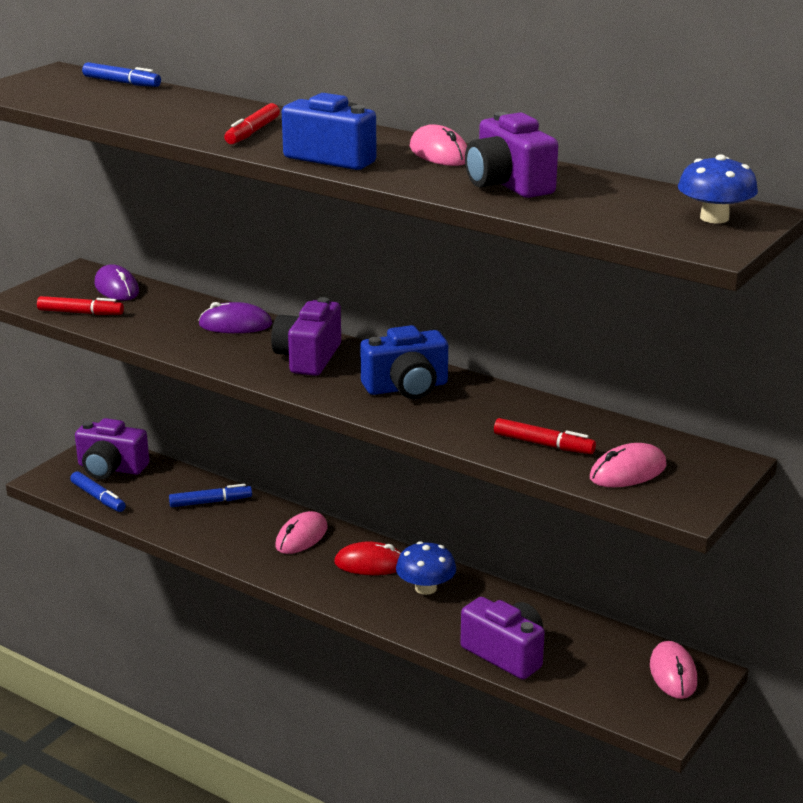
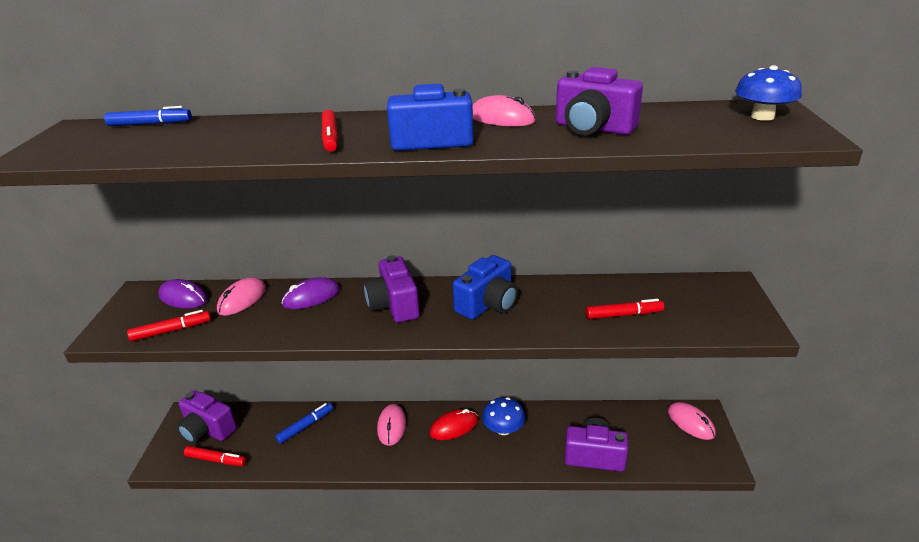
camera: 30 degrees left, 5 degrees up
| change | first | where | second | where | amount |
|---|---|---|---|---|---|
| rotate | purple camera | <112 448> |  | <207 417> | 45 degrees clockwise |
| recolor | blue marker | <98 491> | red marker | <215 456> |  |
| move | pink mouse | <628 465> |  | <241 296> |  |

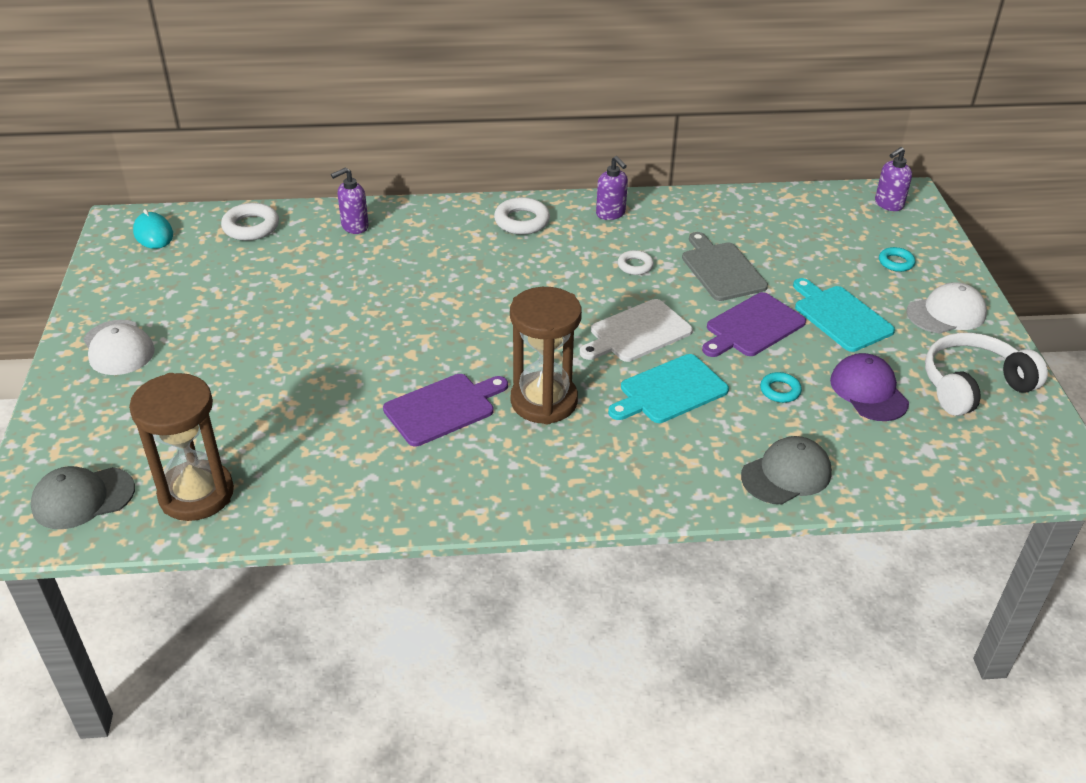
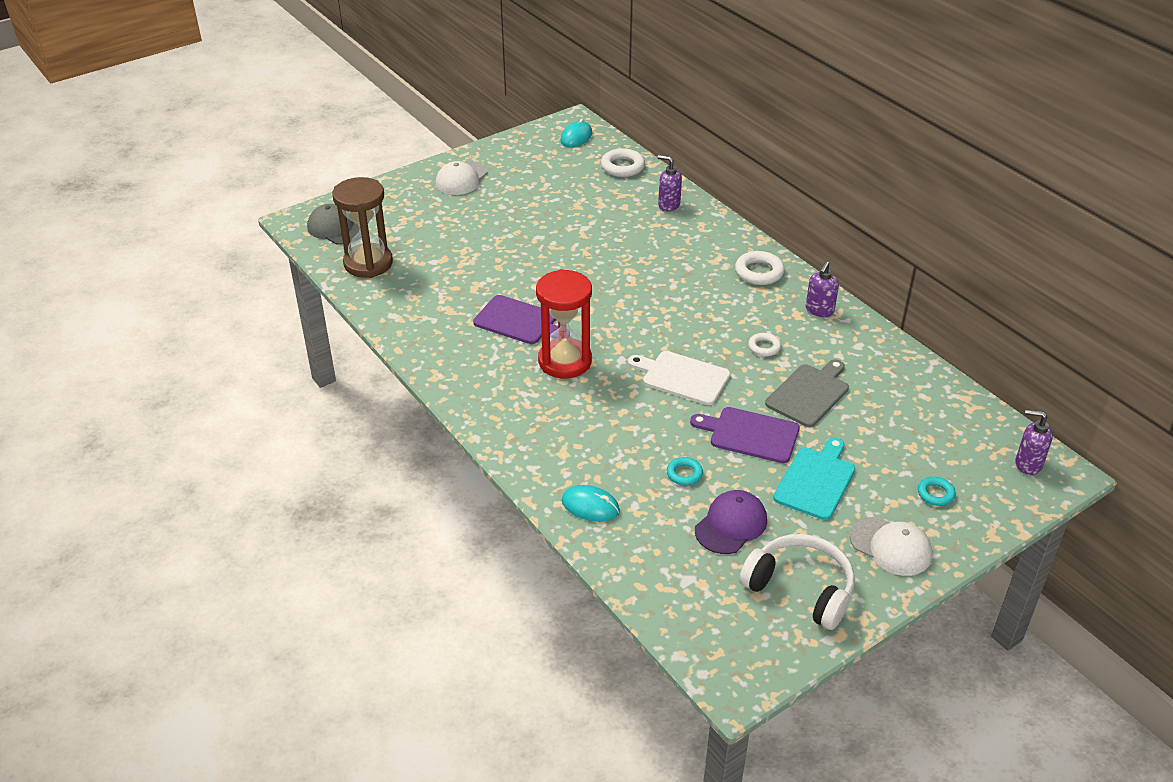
camera: 60 degrees right, 0 degrees up
| change | first | where | second | where | amount |
|---|---|---|---|---|---|
| recolor | brown hourglass | <546 355> | red hourglass | <564 323> |  |
| replace | grey cap | <786 470> | turquoise mouse | <591 503> |  |
| delete | turquoise cutting board | <668 388> |  |  |  |

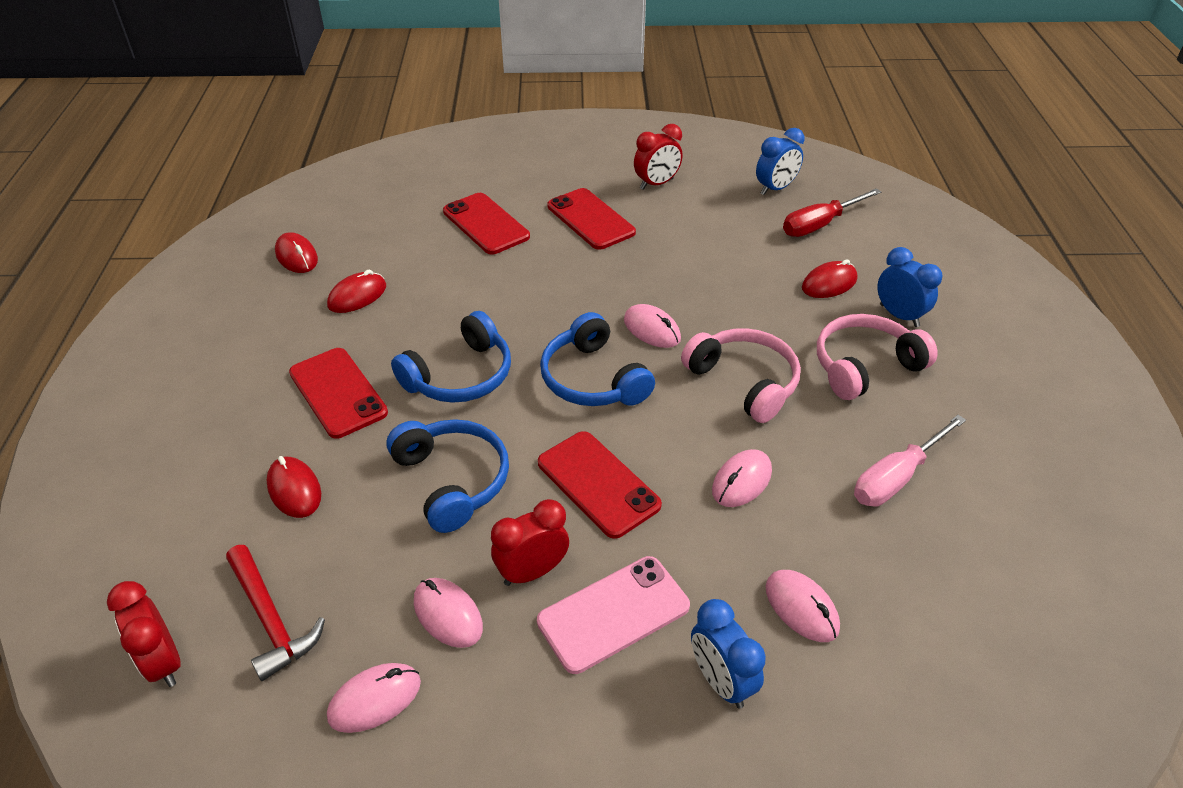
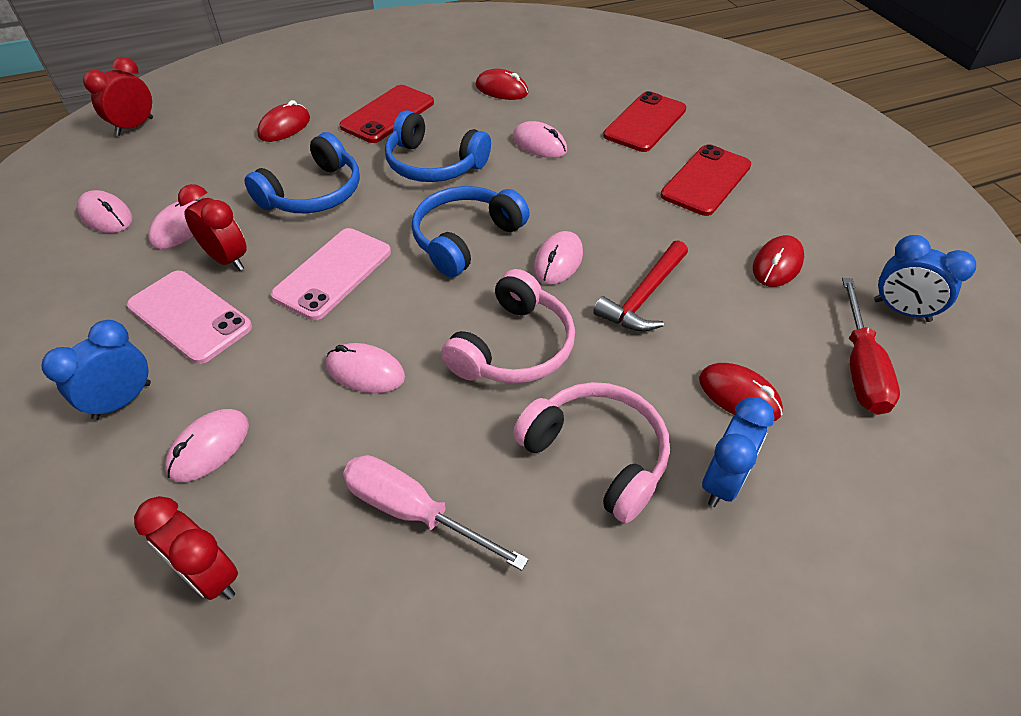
camera: 70 degrees right, 5 degrees up
| change | first | where | second | where | amount |
|---|---|---|---|---|---|
| move | red clock | <658 157> |  | <186 548> |  |
| recolor | red phone | <600 485> | pink phone | <331 274> |  |
| insert |  |  | pink mouse | <540 139> |  |
| move | red hammer | <275 613> |  | <640 286> |  |
| move | red mouse | <296 252> |  | <778 261> |  |
| rotate | red screwdriver | <832 212> |  | <871 346> | 120 degrees counterclockwise |

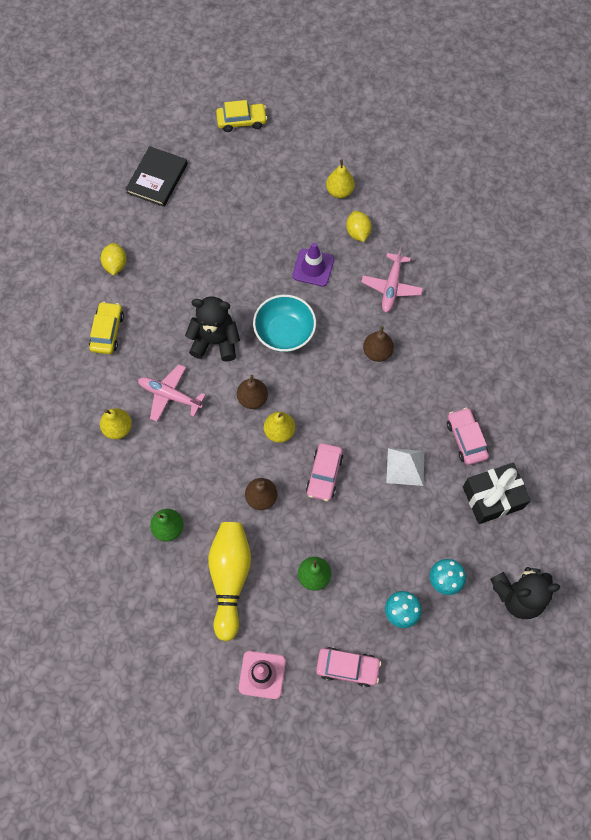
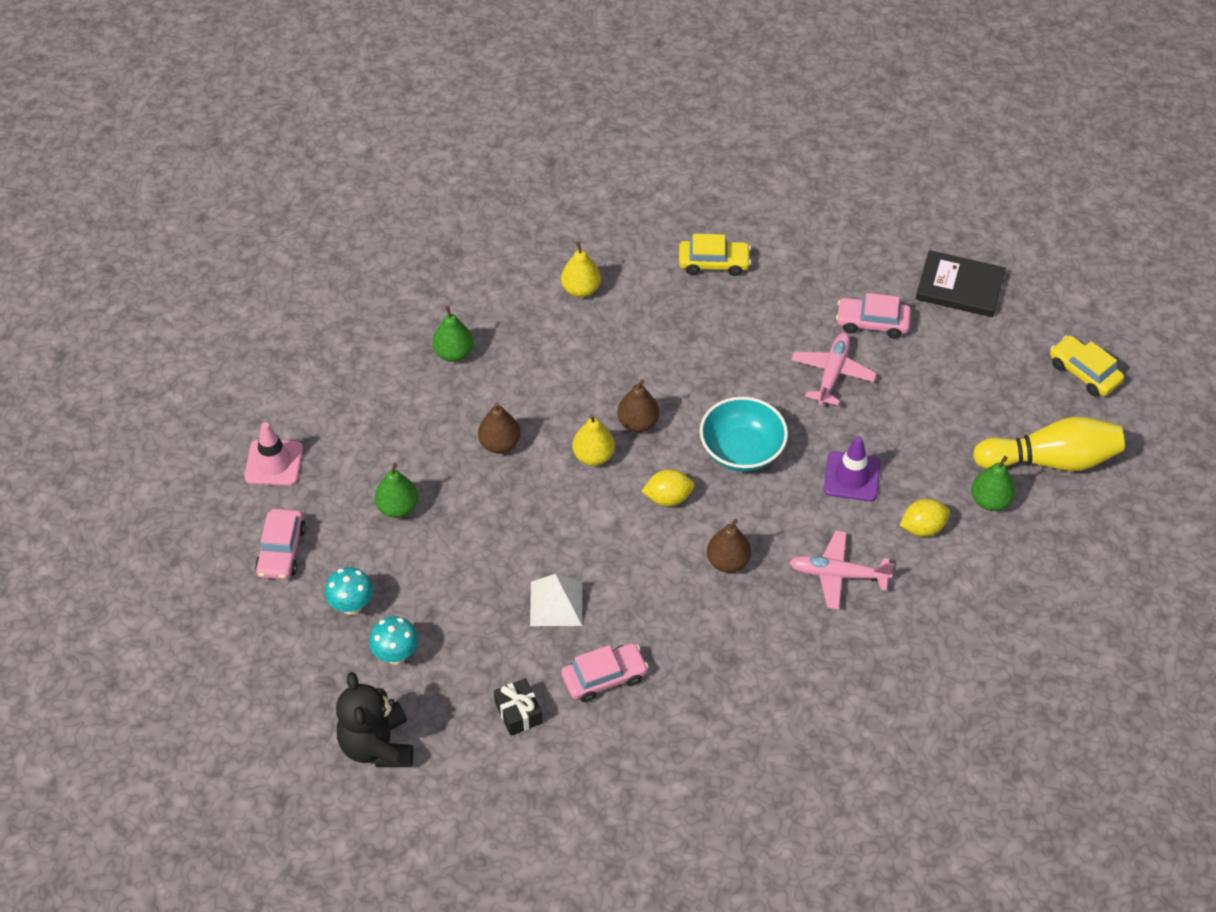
camera: 85 degrees right, 15 degrees down
| change | first | where | second | where | amount |
|---|---|---|---|---|---|
| resize | black gift | <497 493> |  | <518 707> | x0.58 |
| move | yellow lemon | <114 259> |  | <668 487> |  |
| move | pink plane | <171 393> |  | <834 369> |  |
| move | pink car | <324 472> |  | <873 316> |  |
| recolor | yellow pear | <340 178> | green pear | <993 483> |  |
| move | yellow bowling pin | <229 582> |  | <1049 444> |  |
| rotate | yellow car | <241 116> |  | <1087 365> | 150 degrees clockwise |
| delete | black teddy bear | <212 329> |  |  |  |

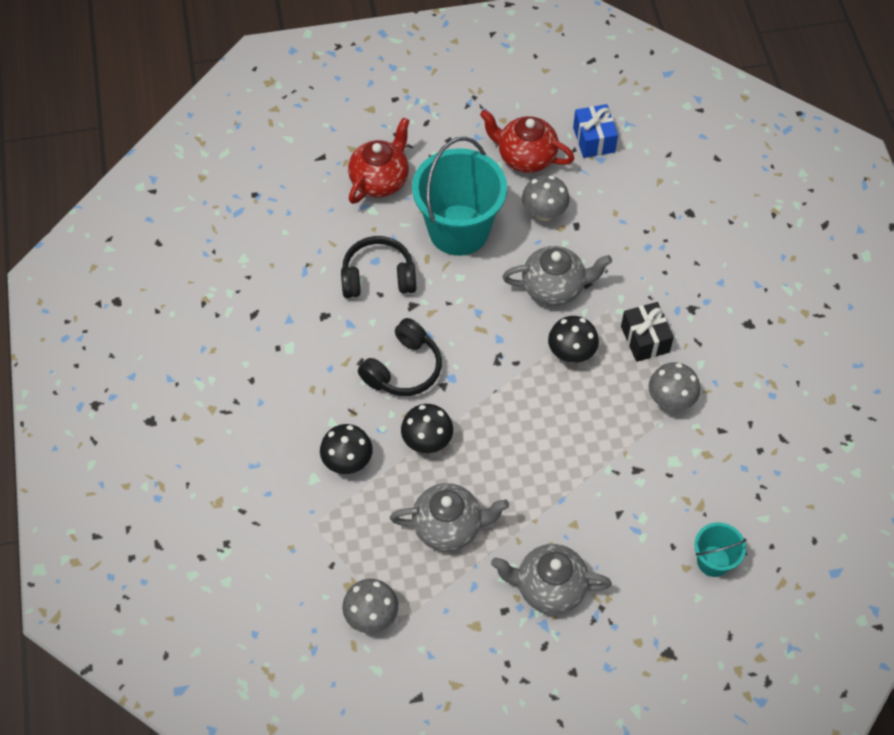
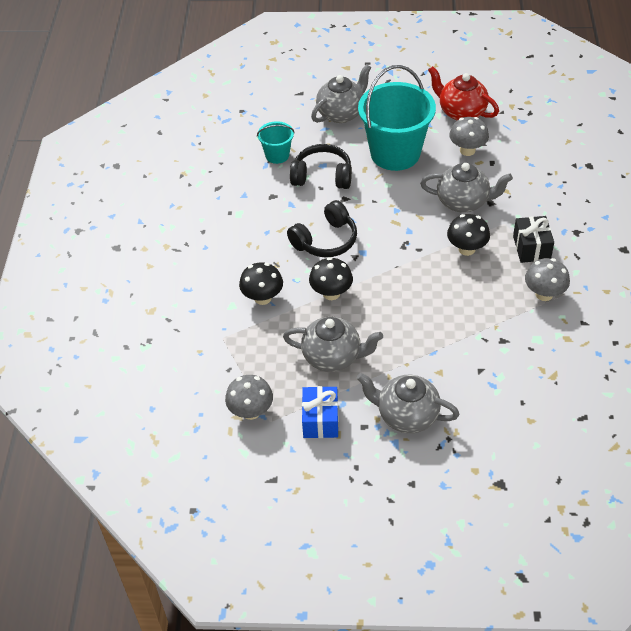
camera: 15 degrees right, 10 degrees down
| change | first | where | second | where | amount |
|---|---|---|---|---|---|
| move | turquoise bucket | <720 549> |  | <276 142> |  |
| move | blue gift | <595 131> |  | <320 412> |  |
| recolor | red teapot | <379 160> | grey teapot | <341 93> |  |

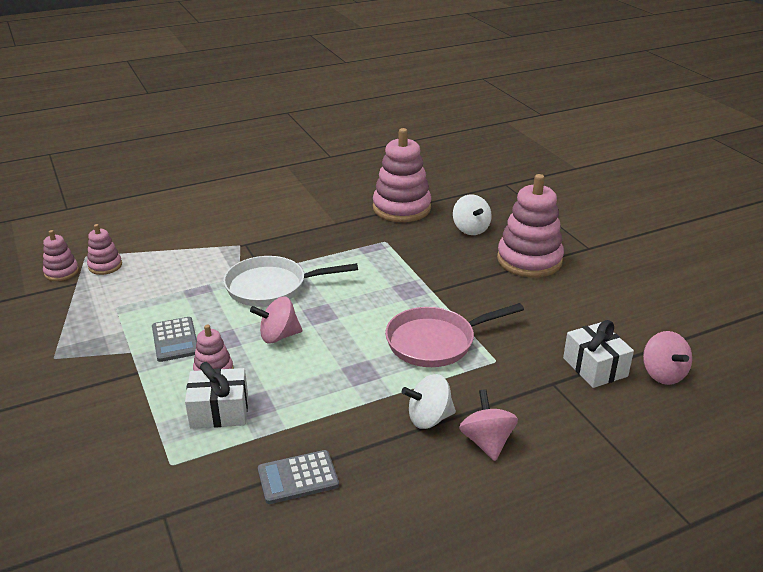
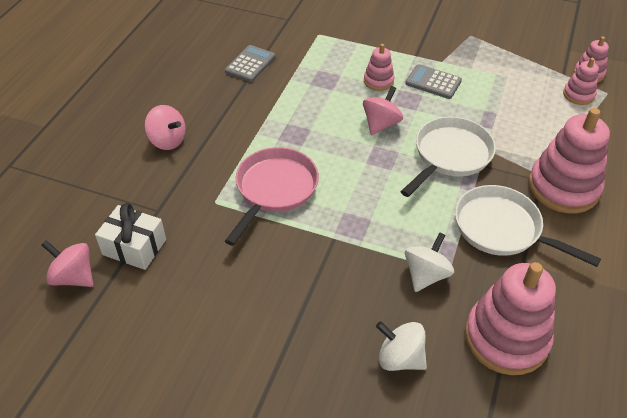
camera: 135 degrees right, 15 degrees up
| change | first | where | second | where | amount |
|---|---|---|---|---|---|
| move | white spinning top | <429 401> |  | <429 262> |  |
| insert |  |  | white pan | <528 226> |  |
| move | pink stacking toy | <530 226> |  | <569 161> |  |
| delete | white gift | <216 395> |  |  |  |

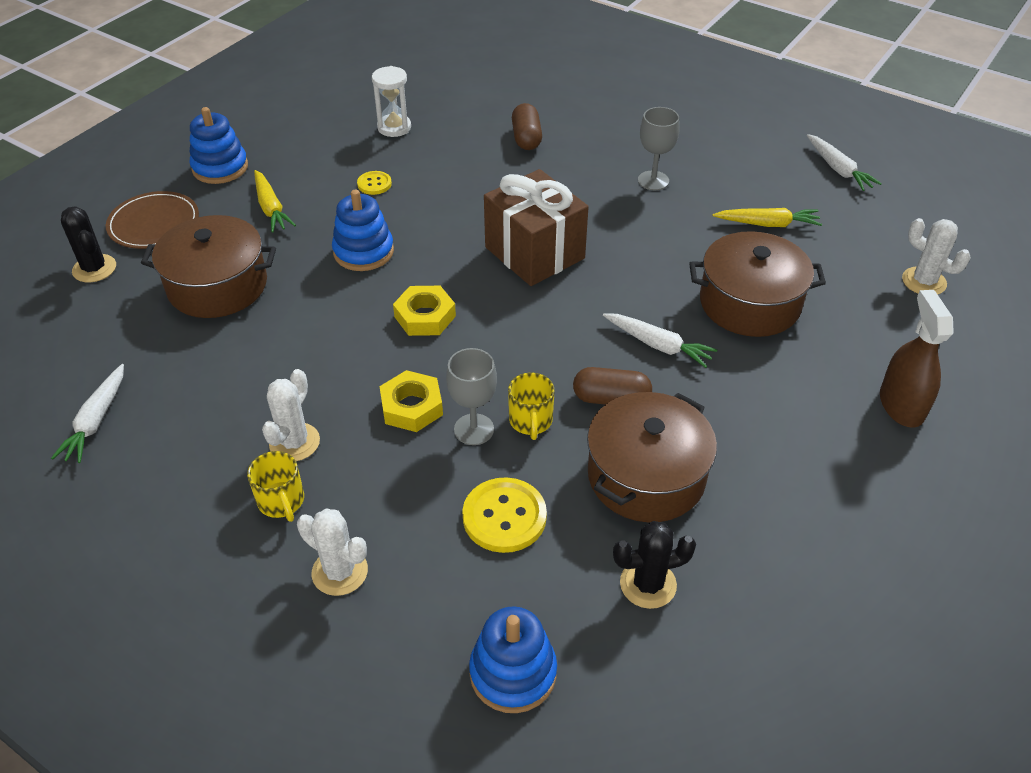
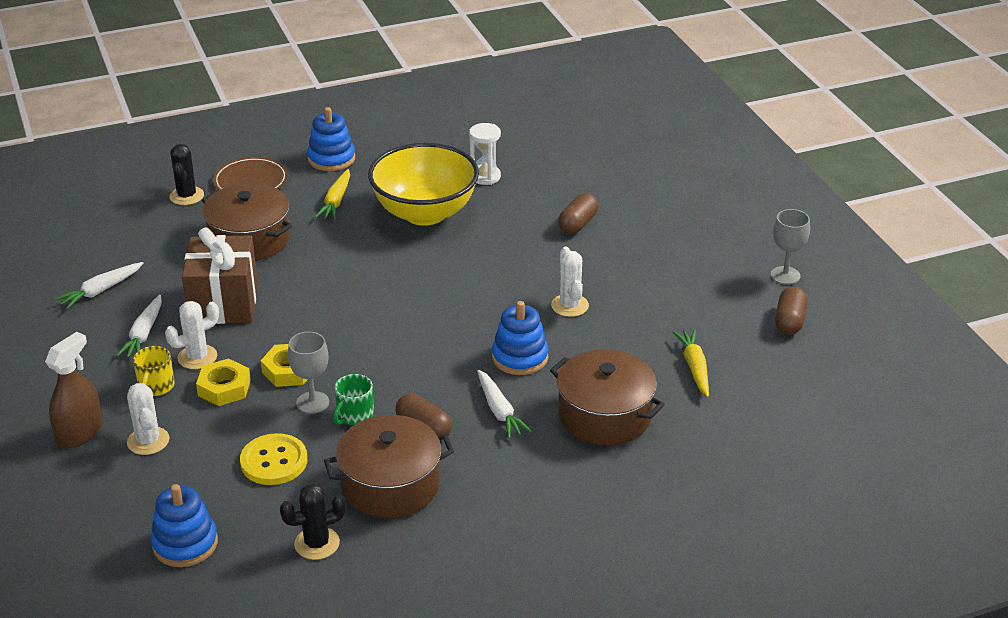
camera: 35 degrees right, 10 degrees down
| change | first | where | second | where | amount |
|---|---|---|---|---|---|
| move | brown spray bottle | <917 359> |  | <74 390> |  |
| move | white carrot | <844 162> |  | <139 326> |  |
| move | brown gift | <536 227> |  | <220 275> |  |
| move | yellow nut | <424 311> |  | <223 382> |  |
| rotate | black cactus | <654 565> |  | <313 522> | 45 degrees counterclockwise |
| recolor | yellow mug | <531 406> | green mug | <353 399> |  |
| replace | yellow button | <374 183> | yellow bowl | <423 184> |  |
| move | blue stacking toy | <363 230> |  | <520 338> |  |
| move | white cactus | <936 256> |  | <570 282> |  |
| rotate | yellow carrot | <767 217> |  | <691 363> | 135 degrees counterclockwise |
| move | grey goblet | <659 148> |  | <790 247> |  |
| insert |  |  | brown capsule | <791 310> |  |

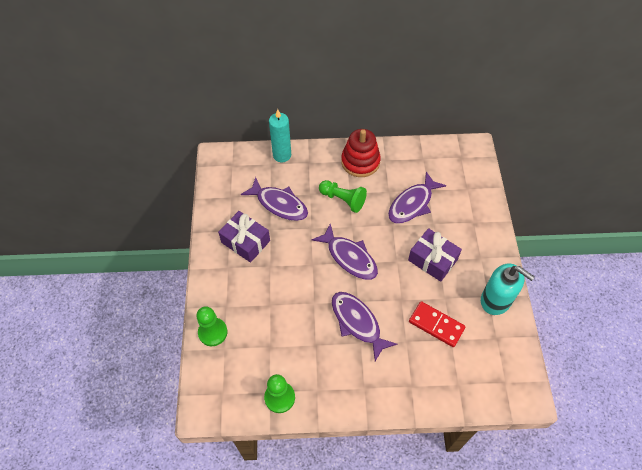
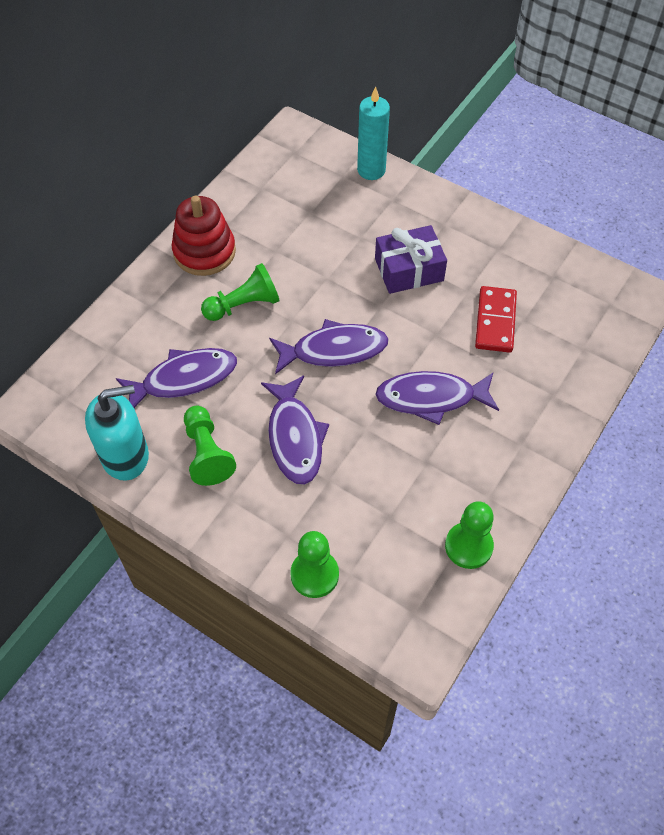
camera: 55 degrees left, 0 degrees up
| change | first | where | second | where | amount |
|---|---|---|---|---|---|
| move | turquoise soap dispenser | <508 289> |  | <117 433> |  |
| replace | purple gift | <244 237> | green pawn | <210 446> |  |
| move | purple fish | <417 198> |  | <295 430> |  |
| move | turquoise candle | <280 135> |  | <373 133> |  |
| rotate | red domino | <437 324> |  | <496 319> | 60 degrees counterclockwise |

